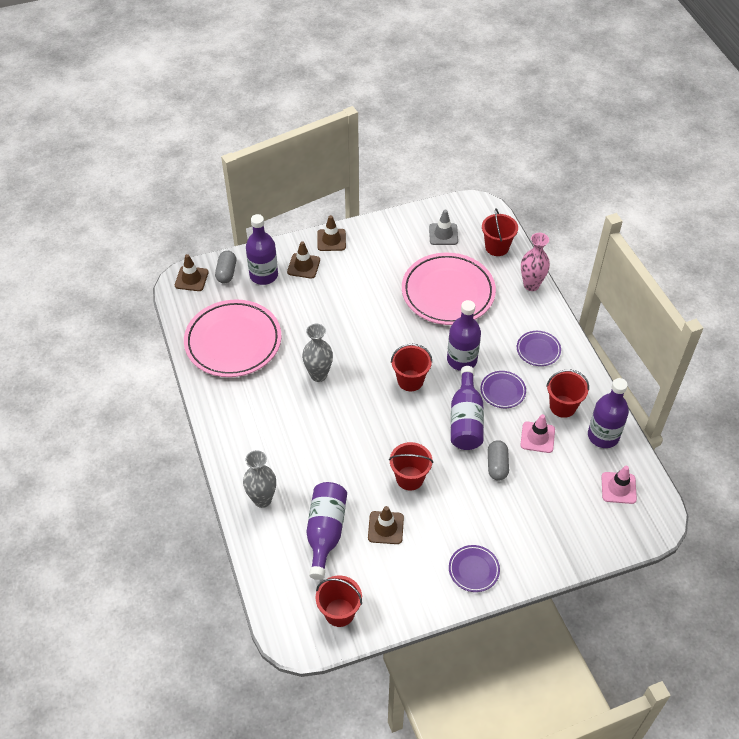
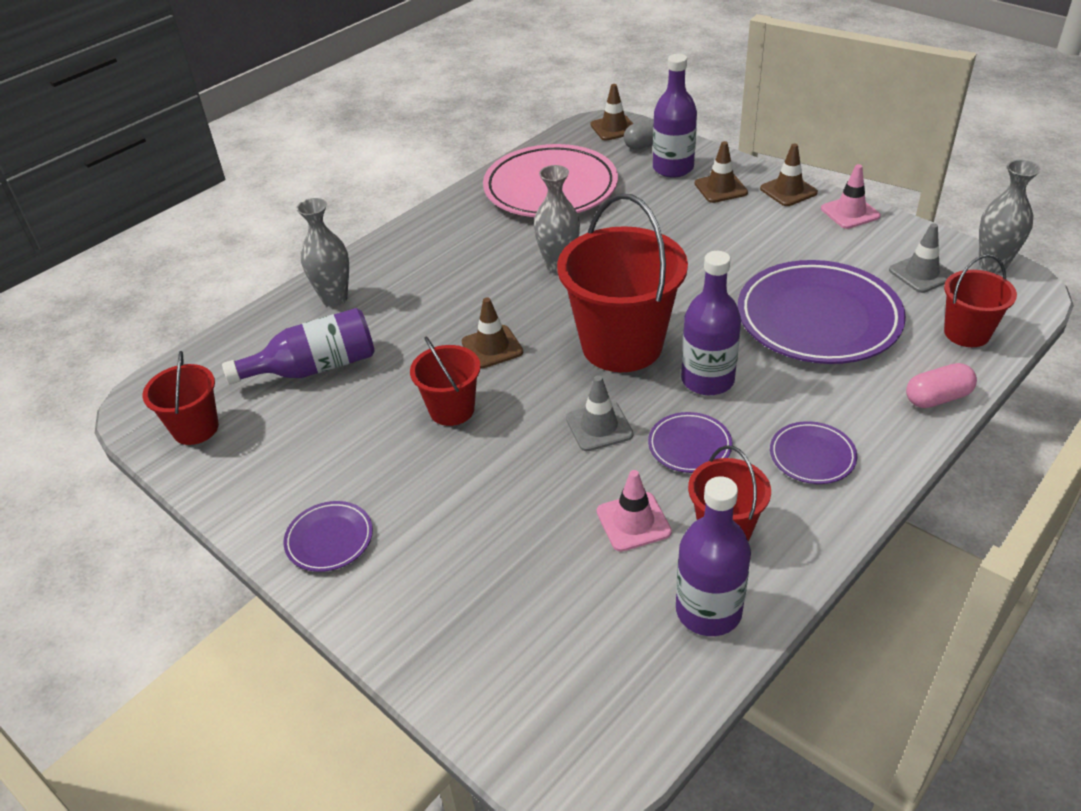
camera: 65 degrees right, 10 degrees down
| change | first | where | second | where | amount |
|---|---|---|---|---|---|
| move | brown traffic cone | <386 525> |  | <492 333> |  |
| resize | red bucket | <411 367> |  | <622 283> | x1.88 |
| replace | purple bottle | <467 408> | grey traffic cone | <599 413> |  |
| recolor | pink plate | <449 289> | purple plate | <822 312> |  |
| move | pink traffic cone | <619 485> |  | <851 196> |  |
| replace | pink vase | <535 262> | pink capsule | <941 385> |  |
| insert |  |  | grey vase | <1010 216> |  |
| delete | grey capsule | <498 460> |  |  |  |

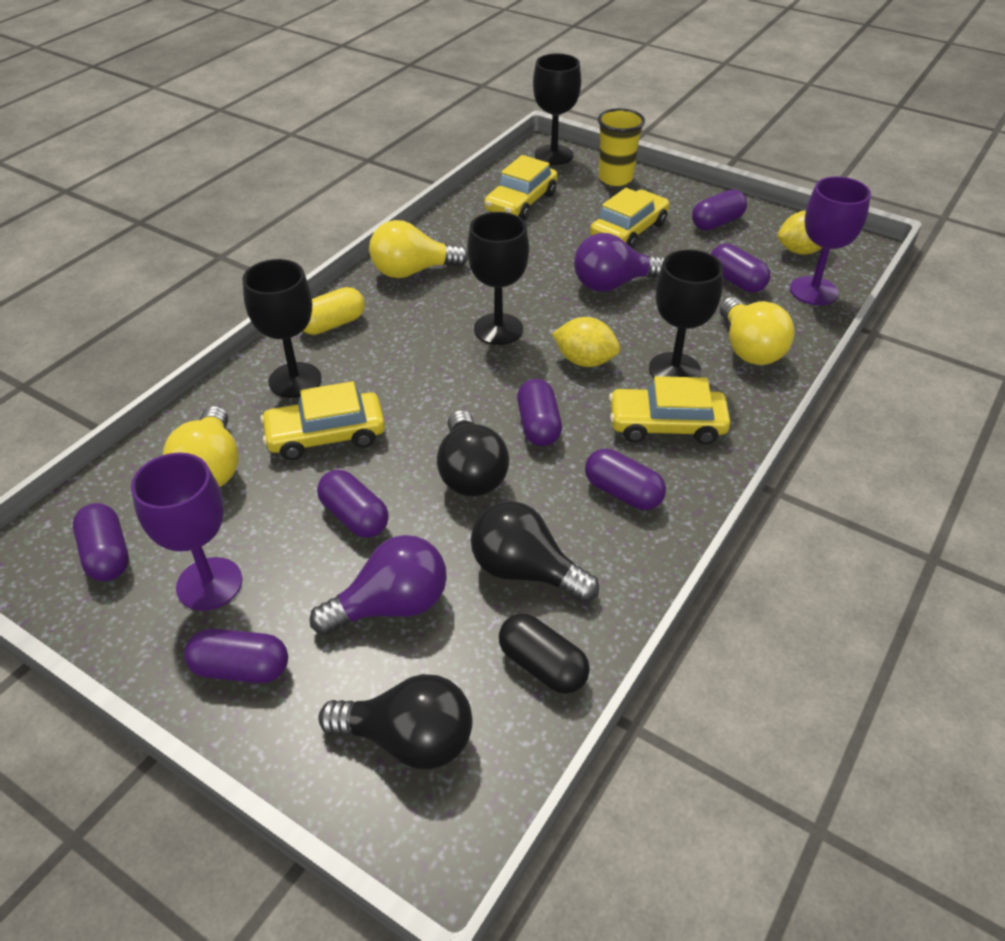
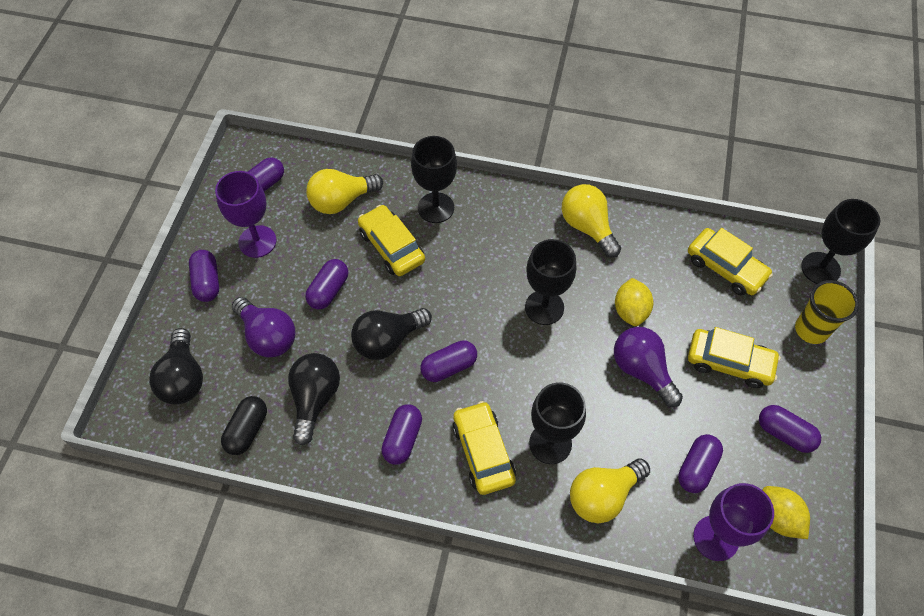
camera: 70 degrees right, 15 degrees up
| change | first | where | second | where | amount |
|---|---|---|---|---|---|
| move | yellow lemon | <586 342> |  | <634 302> |  |
| rotate | yellow car | <521 187> |  | <730 262> | 150 degrees counterclockwise |
| delete | yellow capsule | <334 311> |  |  |  |

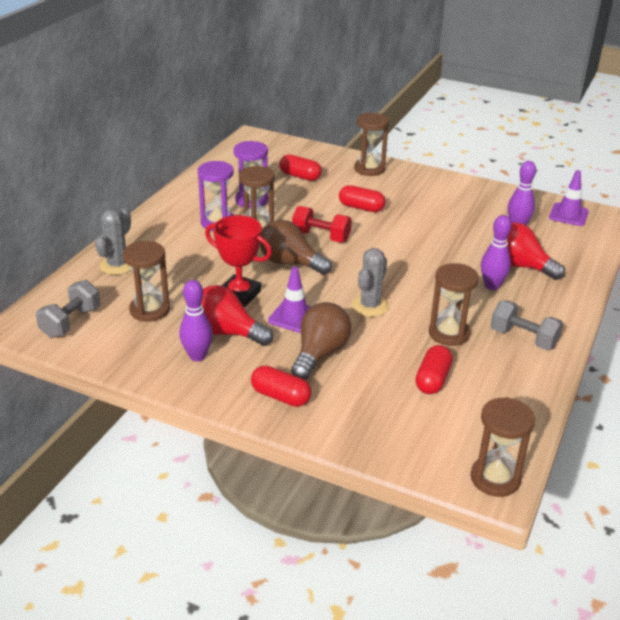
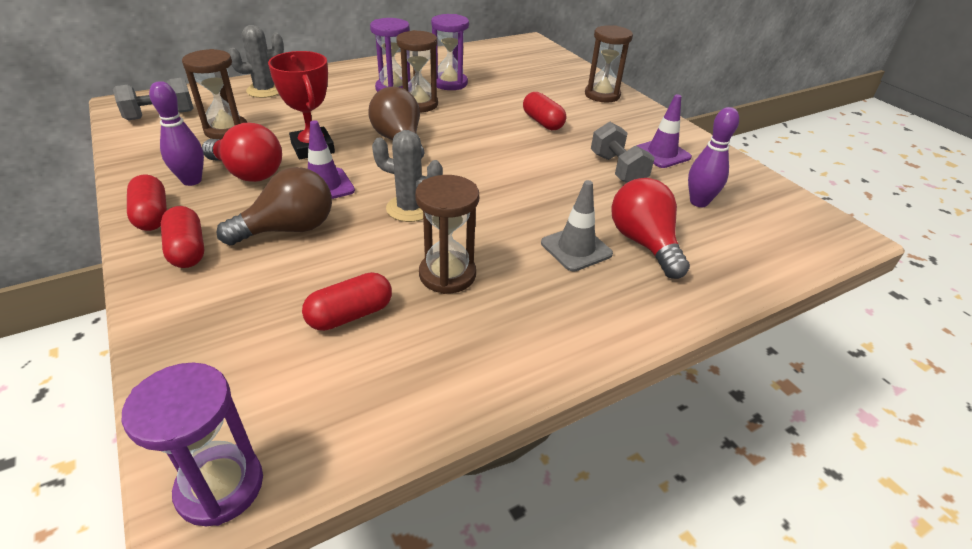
camera: 35 degrees right, 5 degrees up
| change | first | where | second | where | amount |
|---|---|---|---|---|---|
| recolor | brown hourglass | <502 447> | purple hourglass | <192 444> |  |
| move | red capsule | <300 167> |  | <147 202> |  |
| rotate | red light bulb | <238 315> |  | <242 152> | 150 degrees clockwise |
| rotate | grey cactus | <370 282> |  | <407 176> | 45 degrees clockwise |
| replace | purple bowling pin | <496 252> | grey traffic cone | <577 226> |  |
| move | grey dumbbell | <527 325> |  | <623 152> |  |
| move | purple traffic cone | <569 198> |  | <664 131> |  |
| delete | red dumbbell | <322 224> |  |  |  |

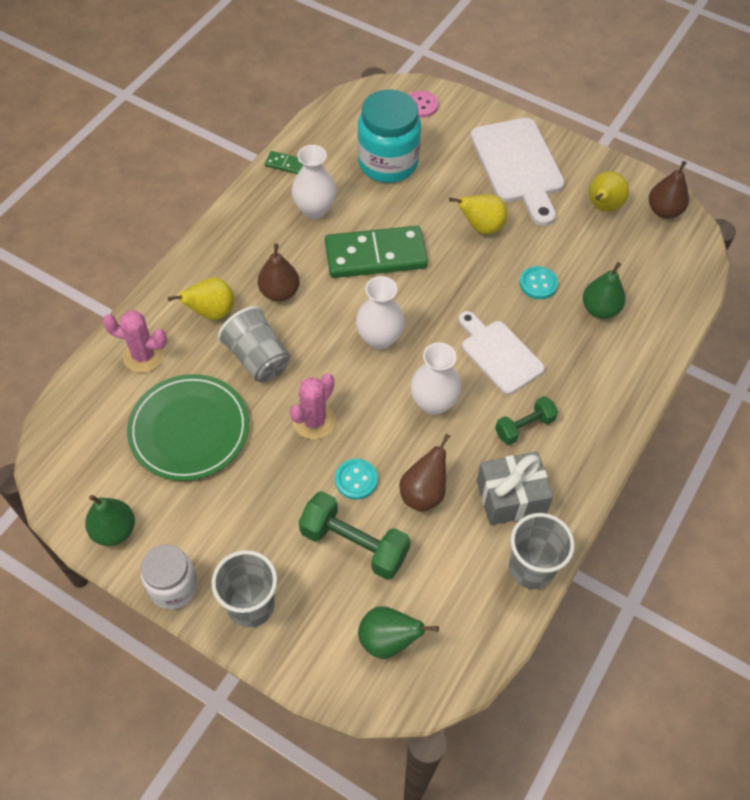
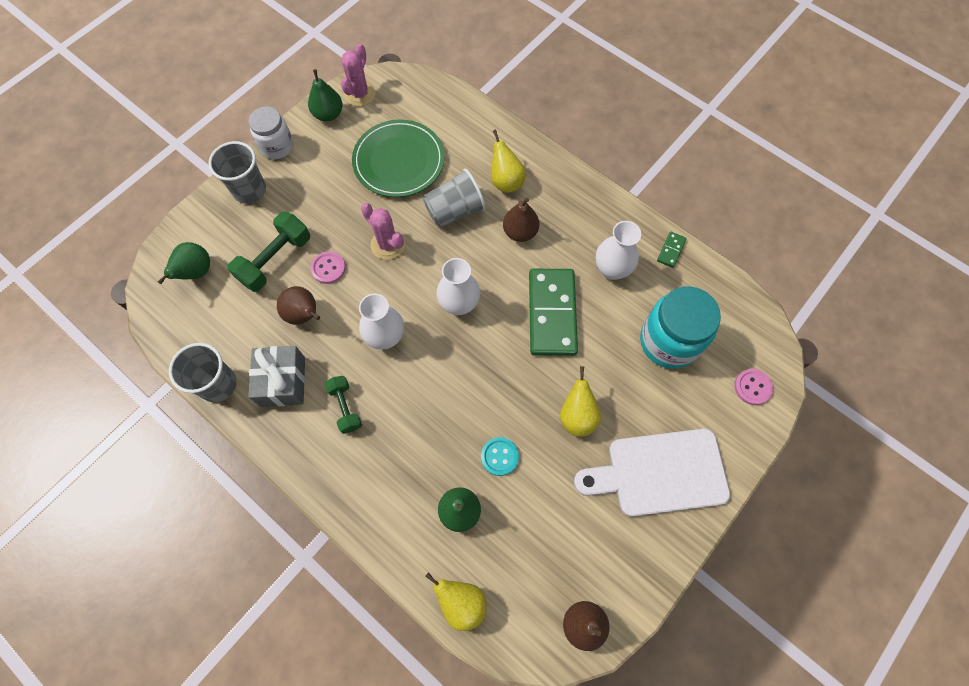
camera: 100 degrees right, 10 degrees up
| change | first | where | second | where | amount |
|---|---|---|---|---|---|
| recolor | turquoise button | <356 479> | pink button | <328 267> |  |
| move | pink cactus | <135 341> |  | <358 74> |  |
| move | yellow pear | <609 191> |  | <456 601> |  |
| delete | white cutting board | <501 353> |  |  |  |

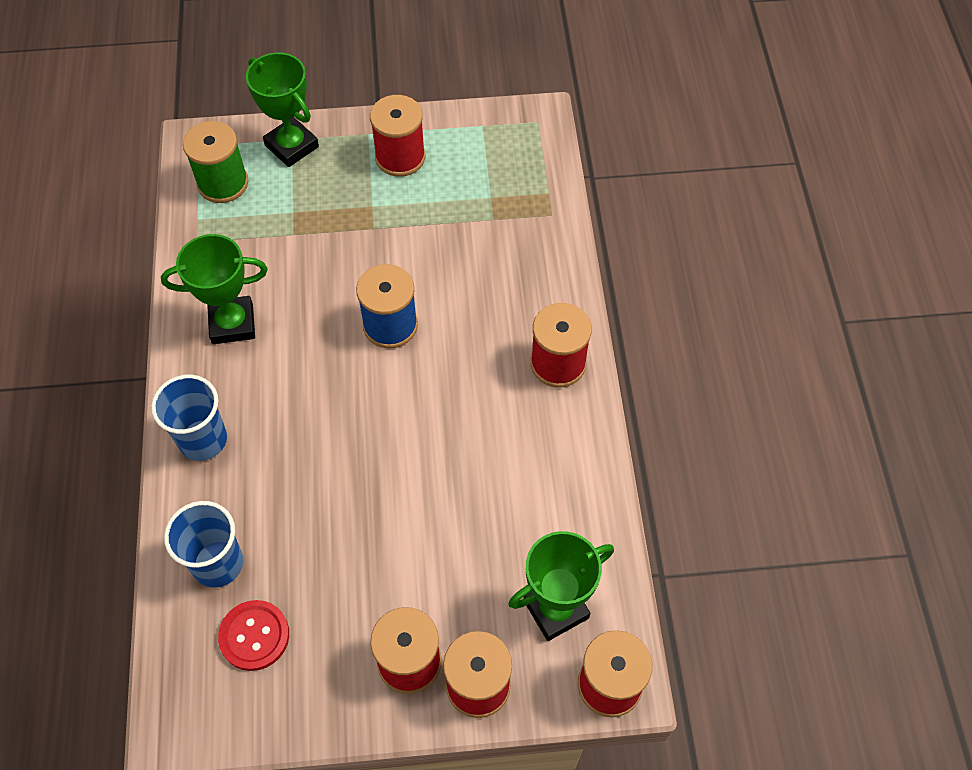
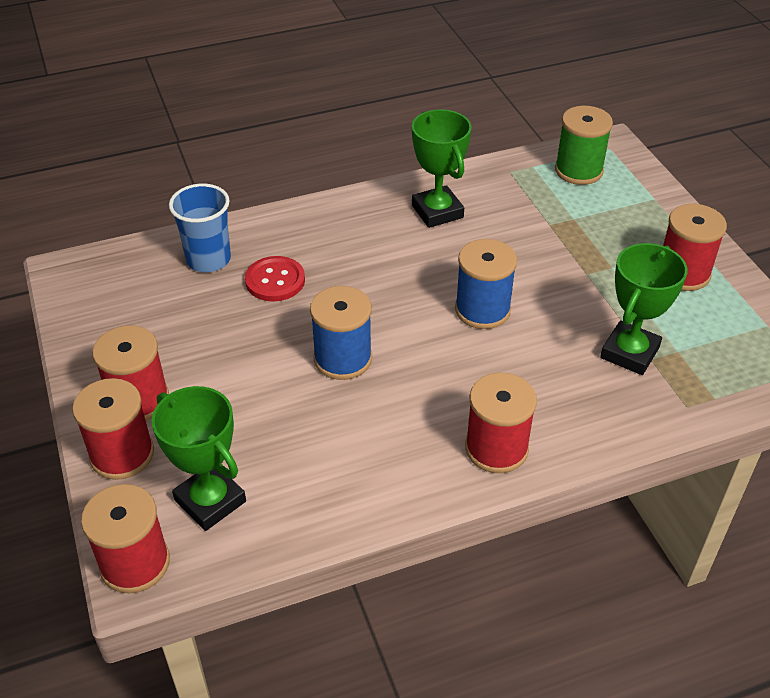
camera: 75 degrees right, 15 degrees down
| change | first | where | second | where | amount |
|---|---|---|---|---|---|
| move | red button | <253 635> |  | <275 278> |  |
| insert |  |  | blue spool | <341 333> |  |
| move | green trophy | <282 109> |  | <644 309> |  |
| delete | blue cup | <189 418> |  |  |  |

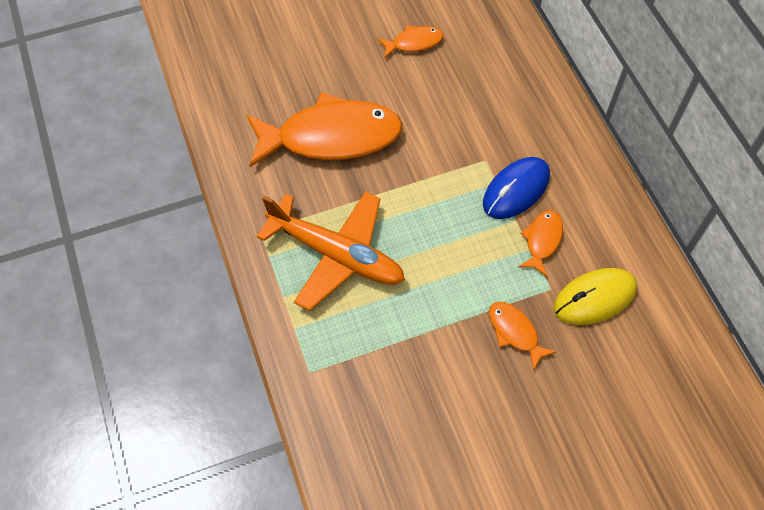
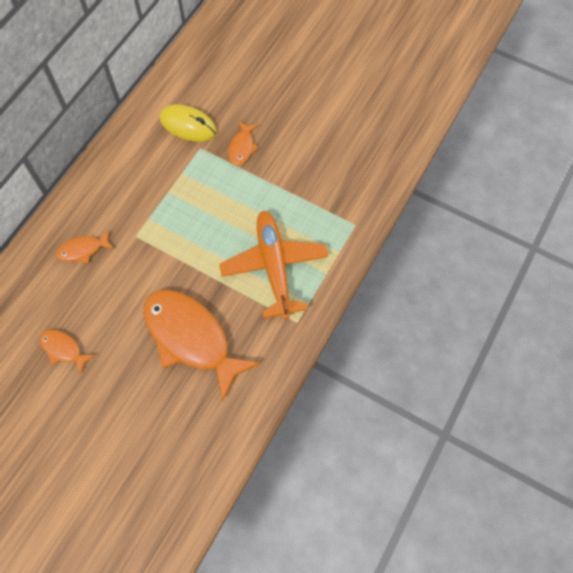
camera: 130 degrees left, 5 degrees up
| change | first | where | second | where | amount |
|---|---|---|---|---|---|
| move | orange fish | <540 243> |  | <85 246> |  |
| delete | blue mouse | <516 188> |  |  |  |

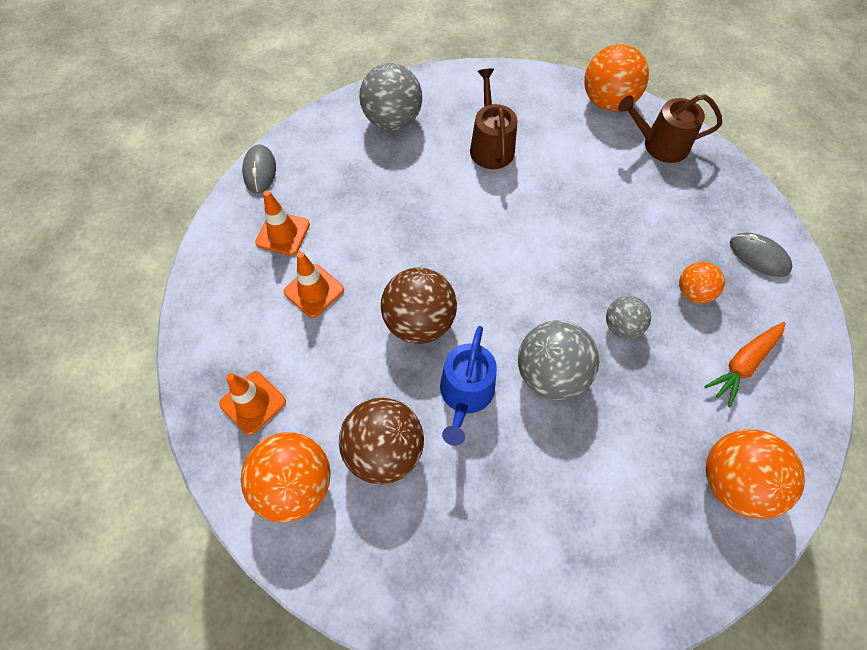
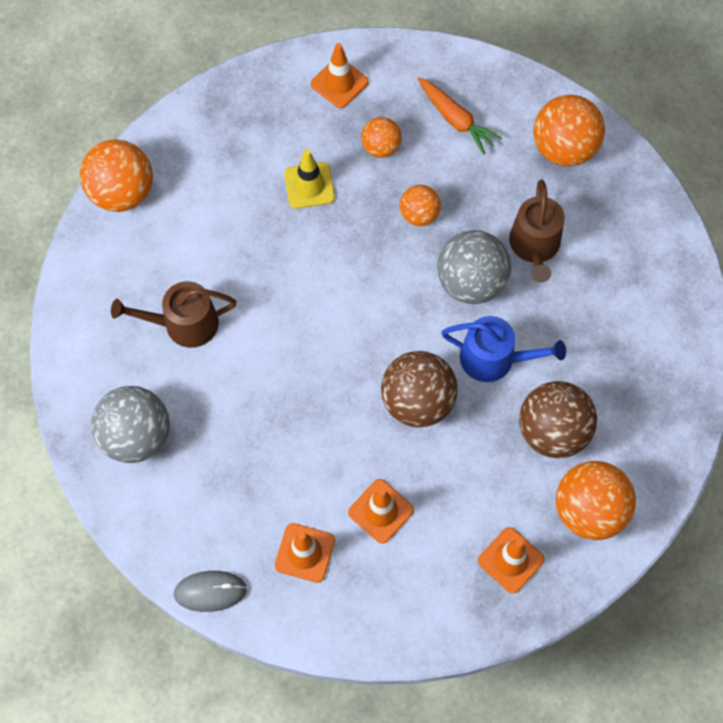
camera: 90 degrees left, 5 degrees up
| change | first | where | second | where | amount |
|---|---|---|---|---|---|
| insert |  |  | yellow traffic cone | <309 179> |  |
| replace | grey mouse | <761 255> | orange traffic cone | <340 75> |  |
| recolor | grey ball | <628 317> | orange ball | <420 205> |  |
| move | brown watering can | <670 128> |  | <537 231> |  |

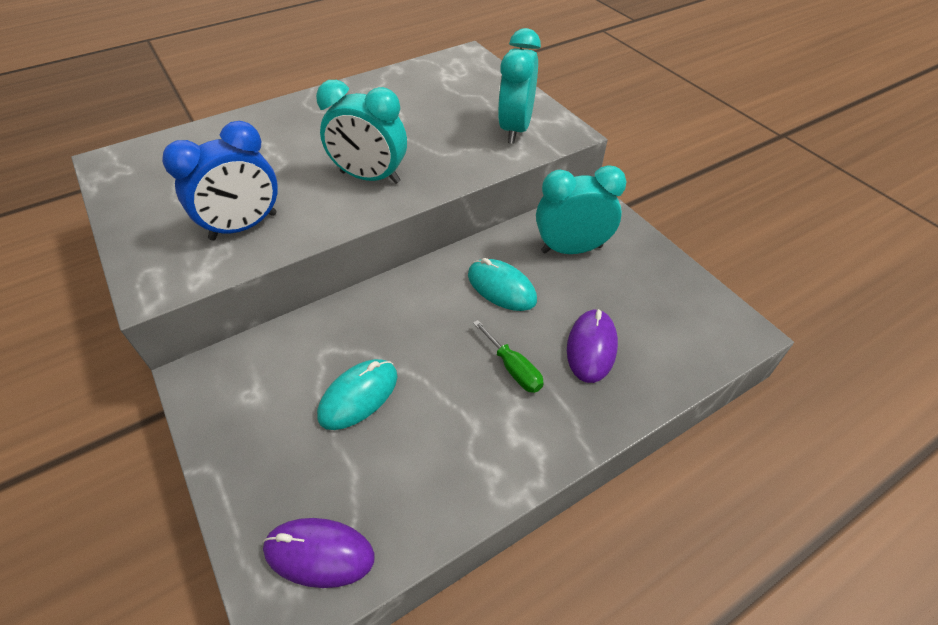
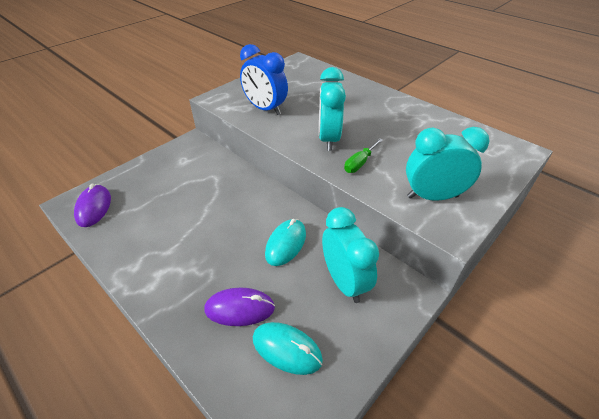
camera: 75 degrees right, 5 degrees down
| change | first | where | second | where | amount |
|---|---|---|---|---|---|
| move | turquoise mouse | <357 394> |  | <288 348> |  |
| move | green screwdriver | <508 356> |  | <363 155> |  |

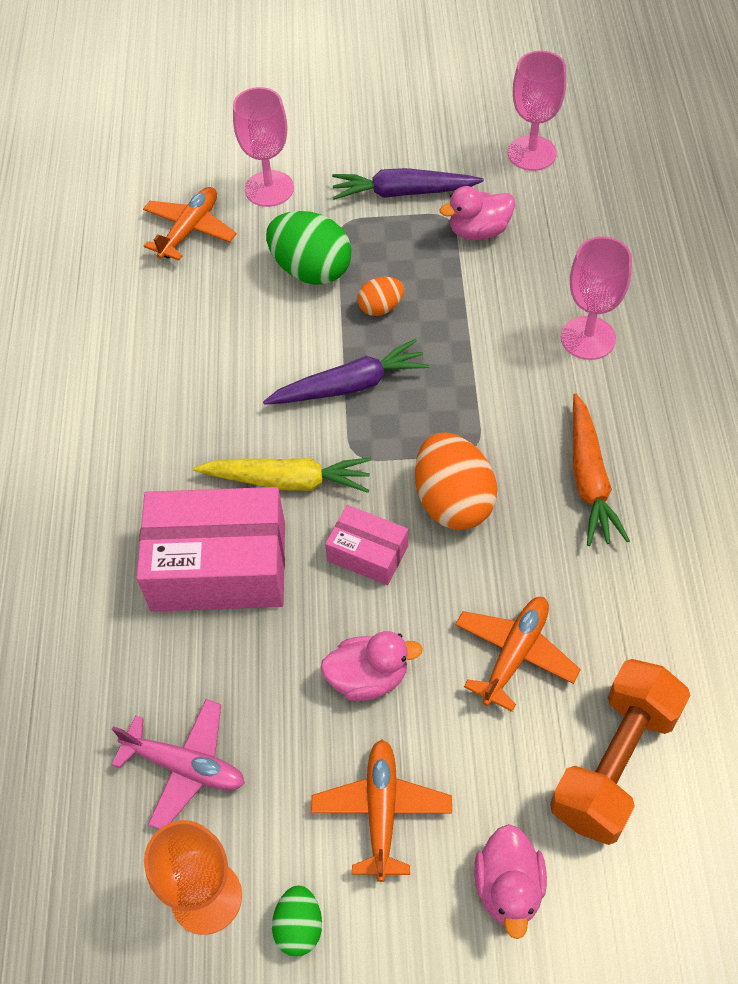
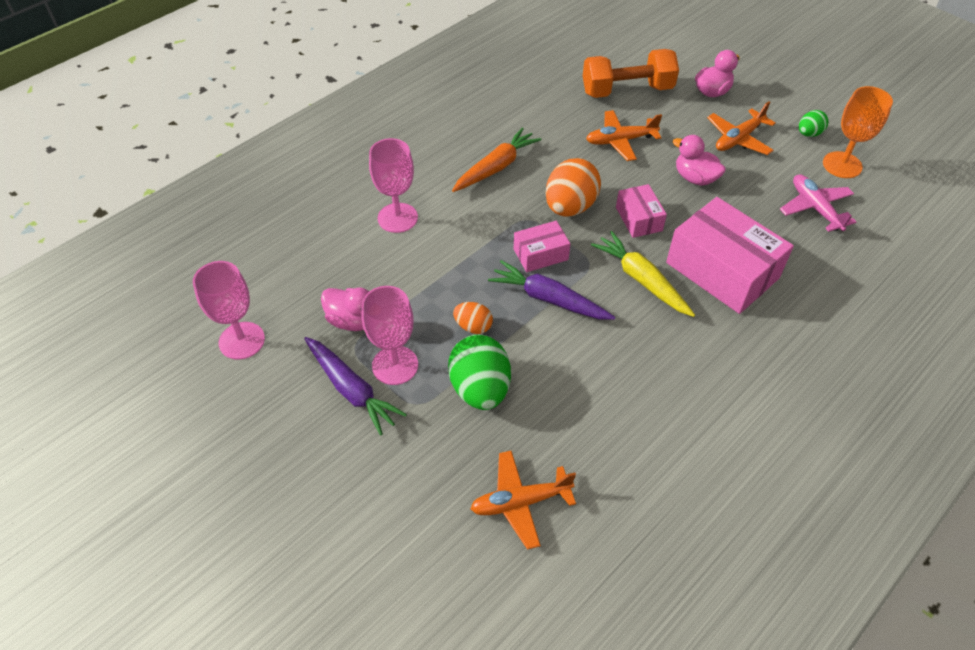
camera: 135 degrees left, 5 degrees down
| change | first | where | second | where | amount |
|---|---|---|---|---|---|
| move | pink goblet | <263 147> |  | <389 335> |  |
| insert |  |  | pink box | <542 246> |  |

